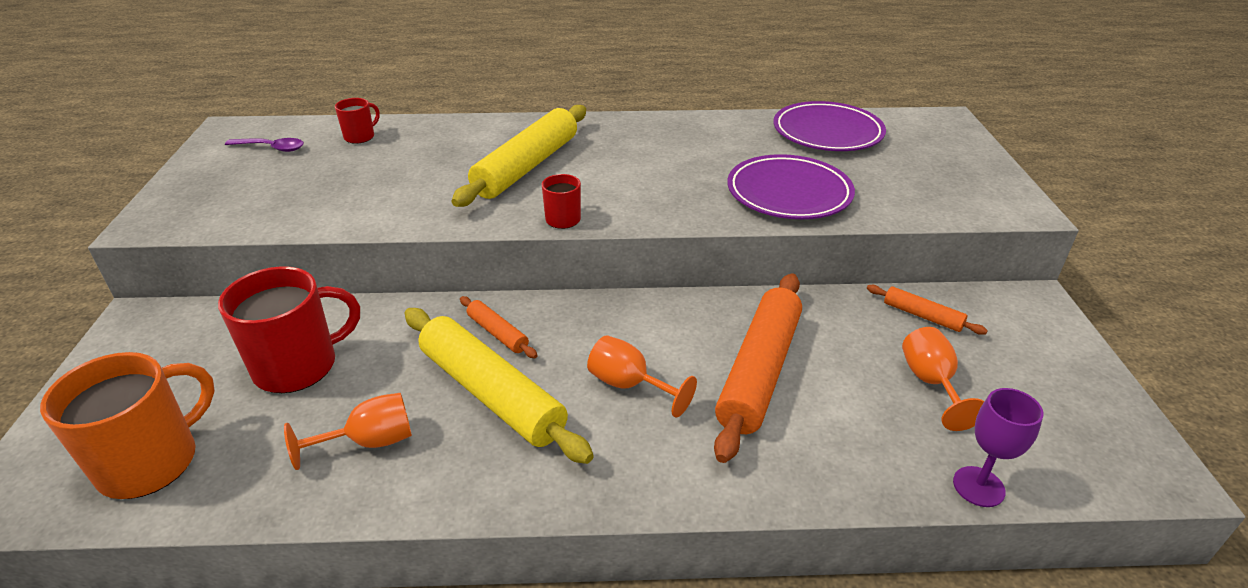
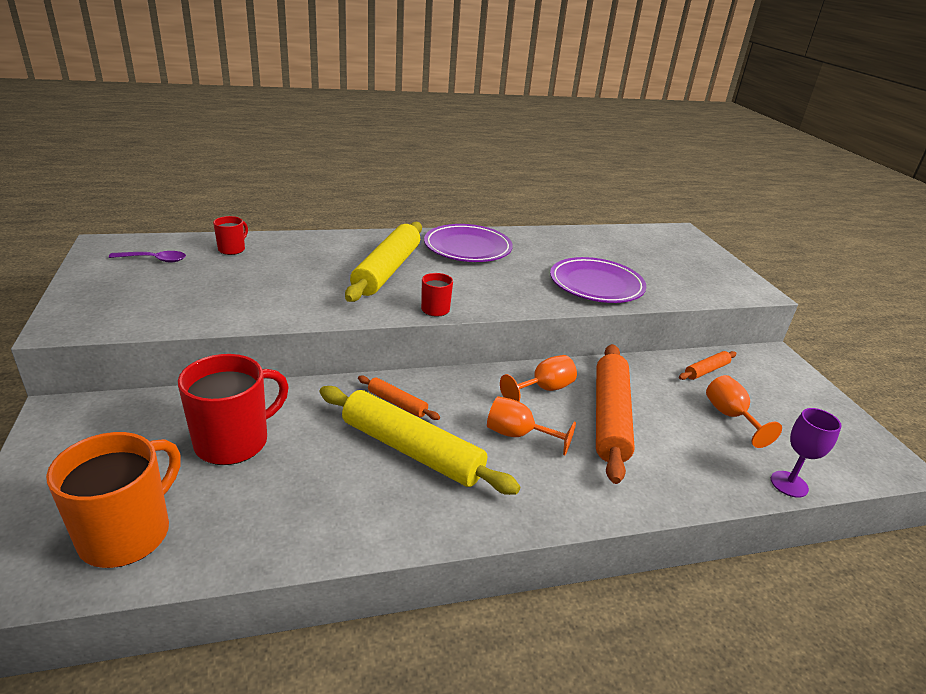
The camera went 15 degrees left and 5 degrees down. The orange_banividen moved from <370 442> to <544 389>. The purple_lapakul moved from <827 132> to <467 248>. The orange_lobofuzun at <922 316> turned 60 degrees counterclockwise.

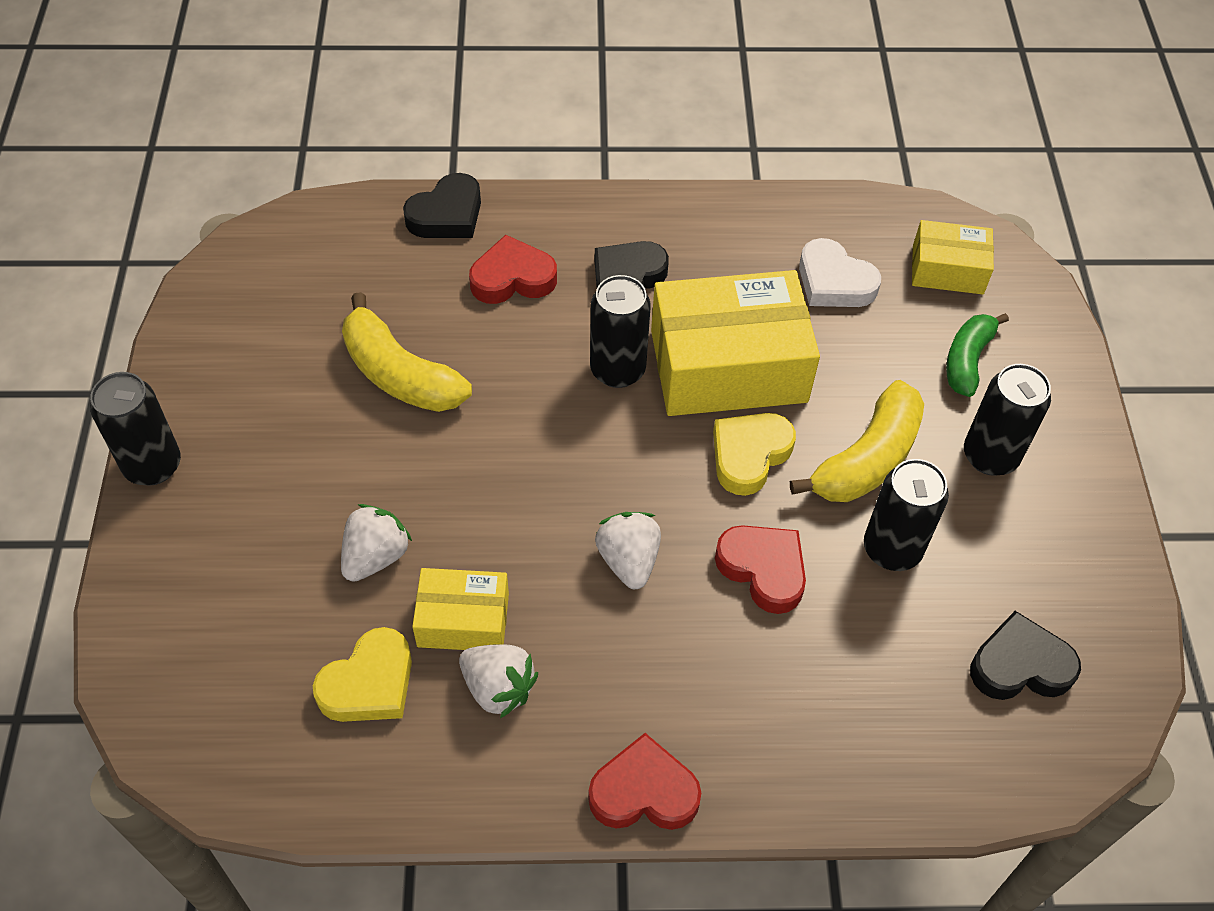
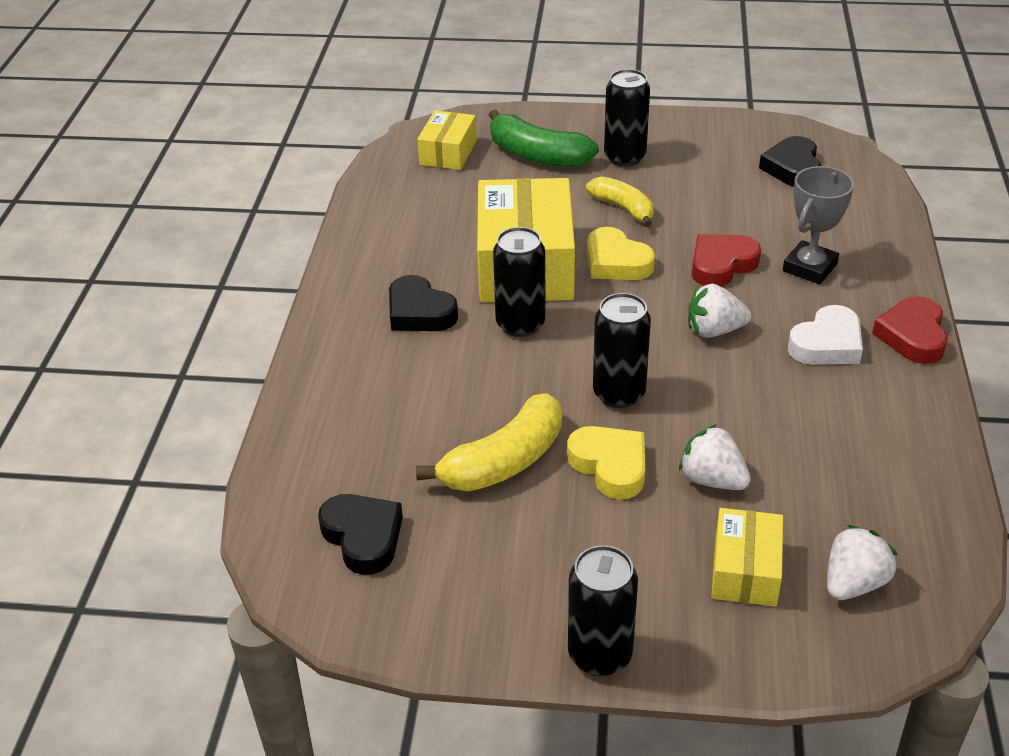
The camera went 80 degrees left and 15 degrees down. The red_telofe at <512 278> disappeared. The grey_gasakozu at <809 267> appeared. The yellow_telofe moved from <369 683> to <610 466>. The black_telofe moved from <447 215> to <363 537>. The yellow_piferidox moved from <463 620> to <745 570>. The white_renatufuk moved from <498 688> to <853 583>. The white_telofe moved from <834 282> to <827 344>. The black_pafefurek moved from <892 549> to <619 394>. The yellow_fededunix at <867 459> changed to 0.66 times the size. The green_fededunix at <967 360> changed to 1.51 times the size.

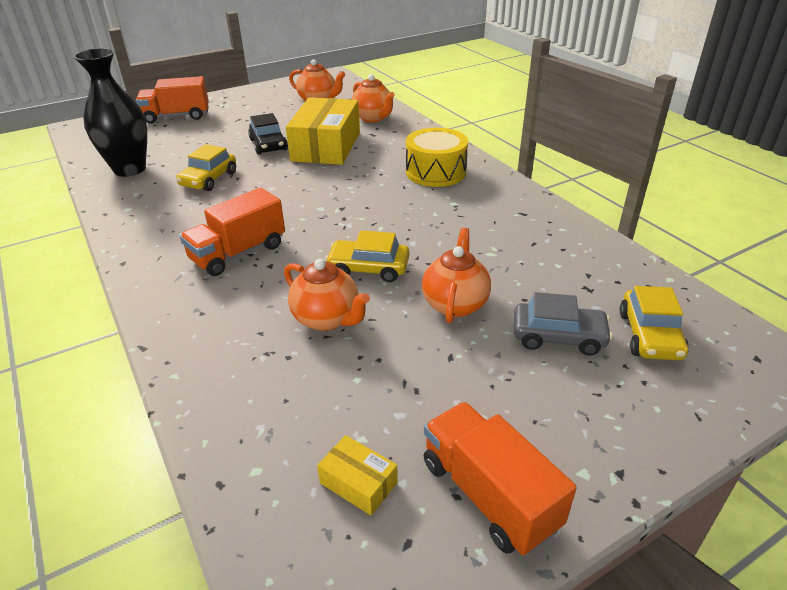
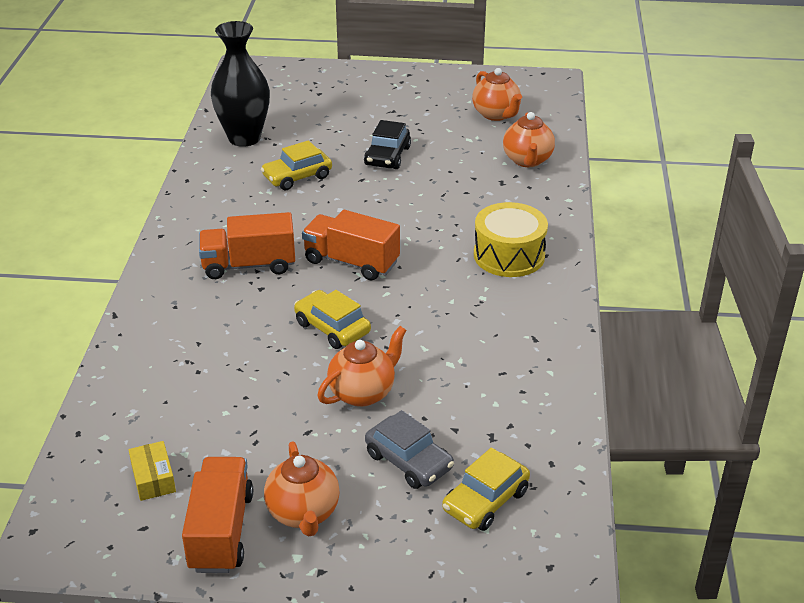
The camera went 35 degrees right and 0 degrees up. The yellow_piferidox at <326 146> disappeared. The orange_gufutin moved from <177 116> to <351 262>. The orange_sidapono moved from <327 319> to <303 513>.

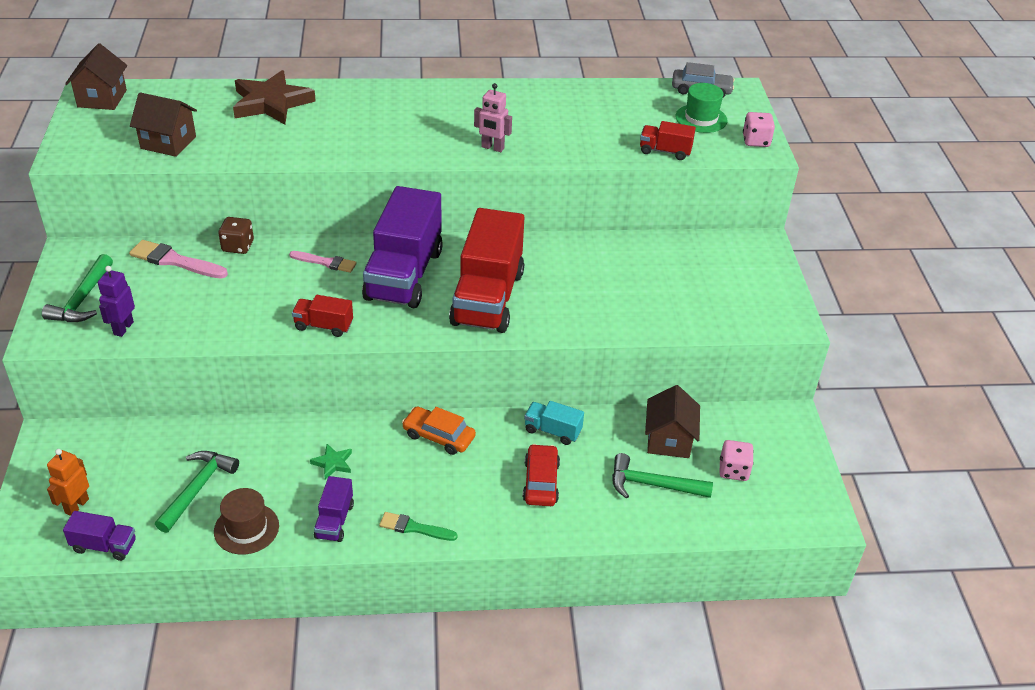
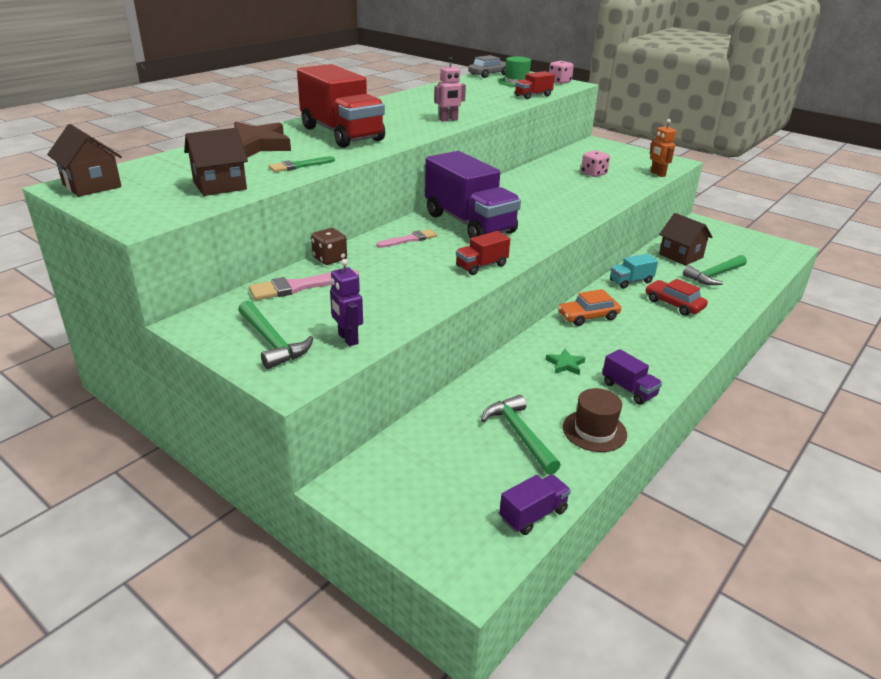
The camera went 45 degrees left and 10 degrees down. The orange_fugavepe moved from <76 506> to <657 174>. The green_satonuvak moved from <414 528> to <299 166>. The red_gufutin moved from <487 298> to <341 134>. The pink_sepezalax moved from <733 470> to <593 173>.

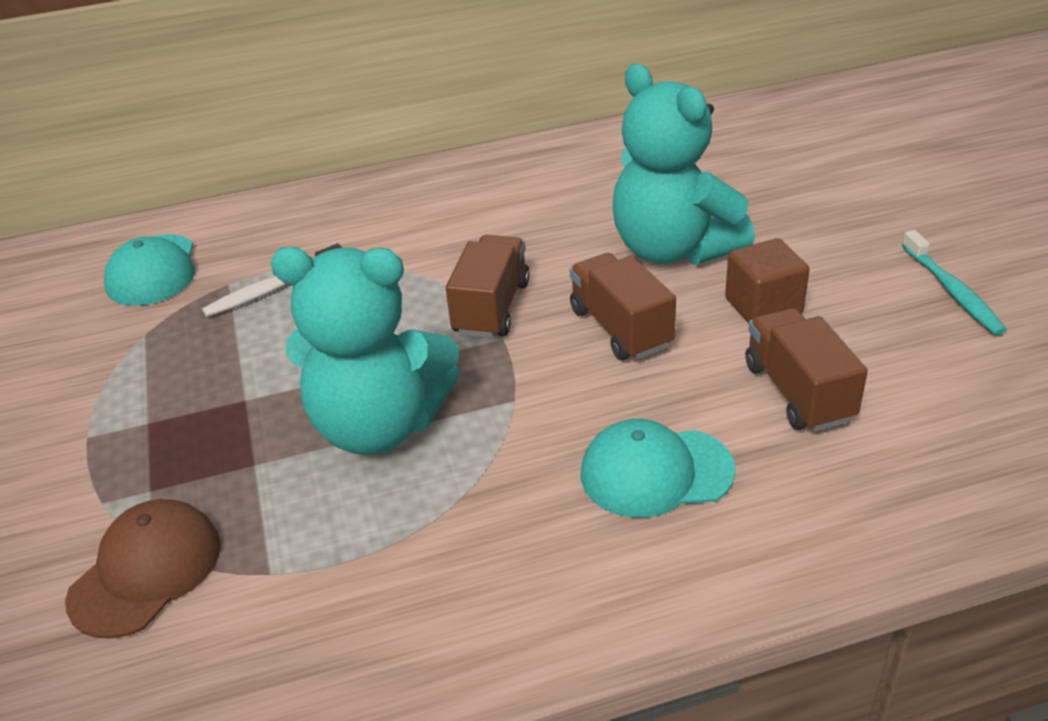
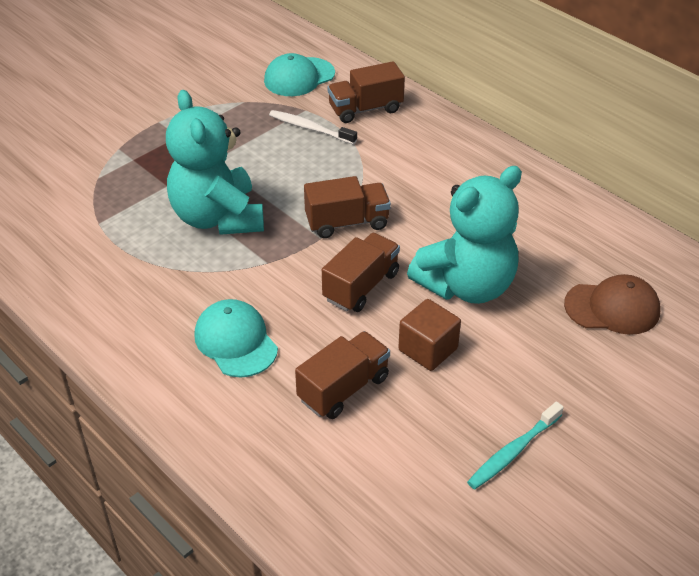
The camera went 60 degrees right and 5 degrees up. The brown_gufutin at <365 109> appeared. The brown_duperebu moved from <146 571> to <612 308>. The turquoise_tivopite at <673 249> turned 150 degrees counterclockwise.

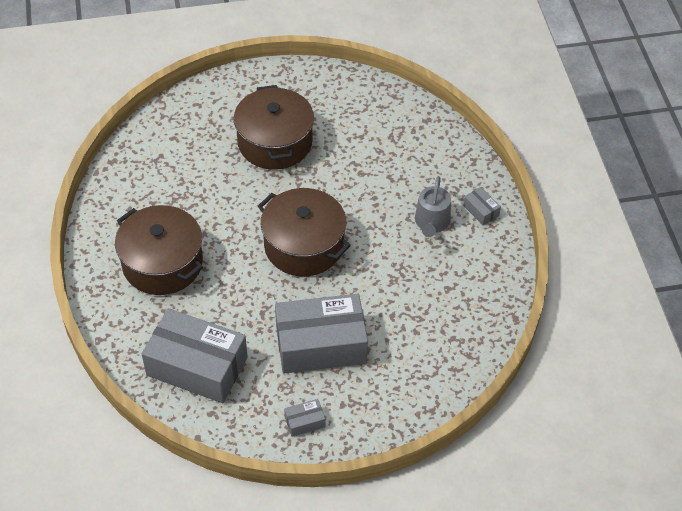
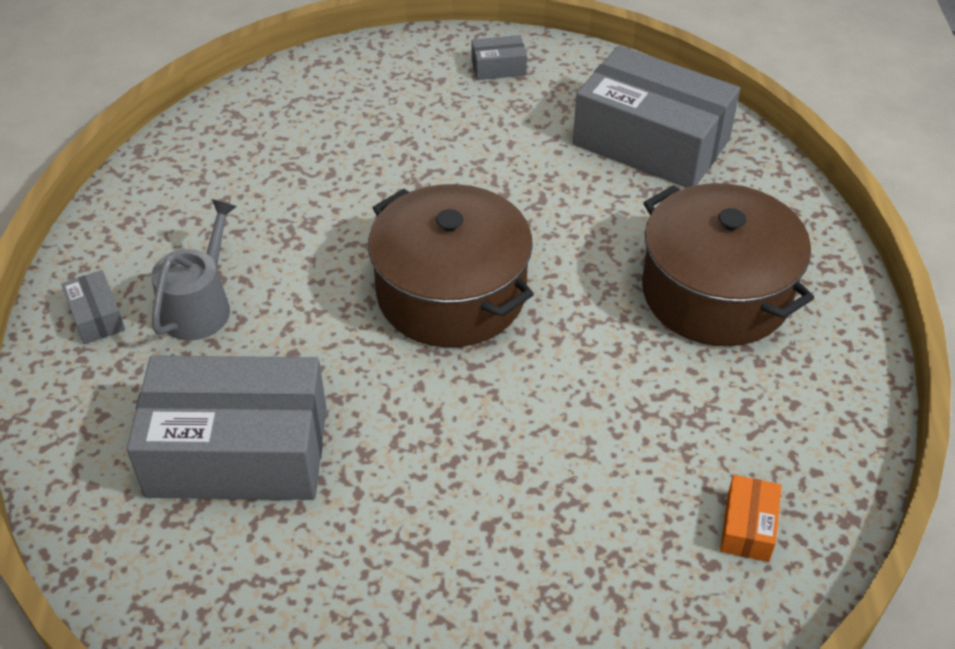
The camera went 170 degrees left and 5 degrees down. The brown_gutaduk at <275 142> disappeared. The orange_piferidox at <747 527> appeared. The grey_piferidox moved from <321 344> to <238 451>.

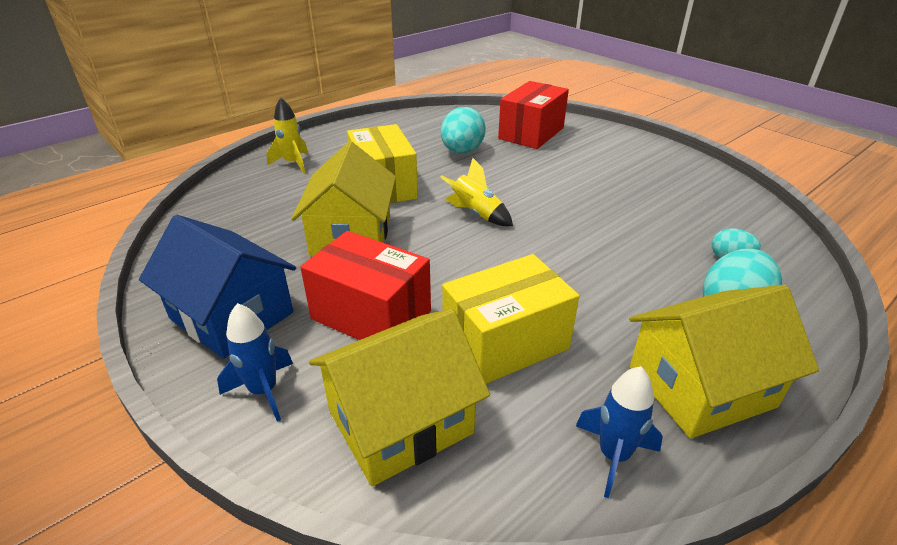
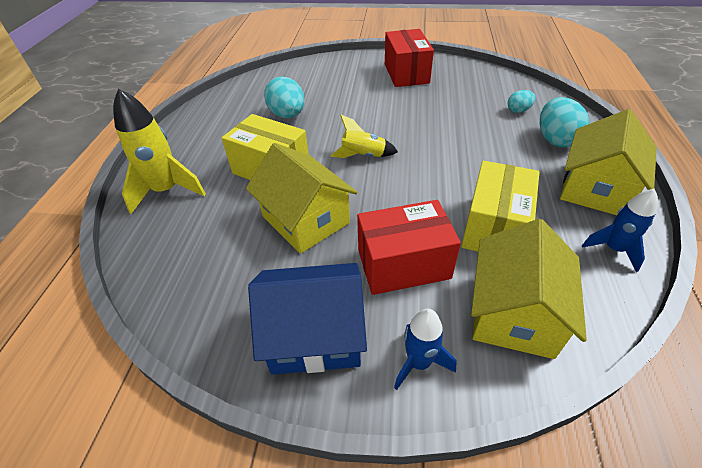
The camera went 40 degrees left and 10 degrees up. The red_piferidox moved from <531 133> to <406 73>. The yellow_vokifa at <293 163> changed to 1.63 times the size.

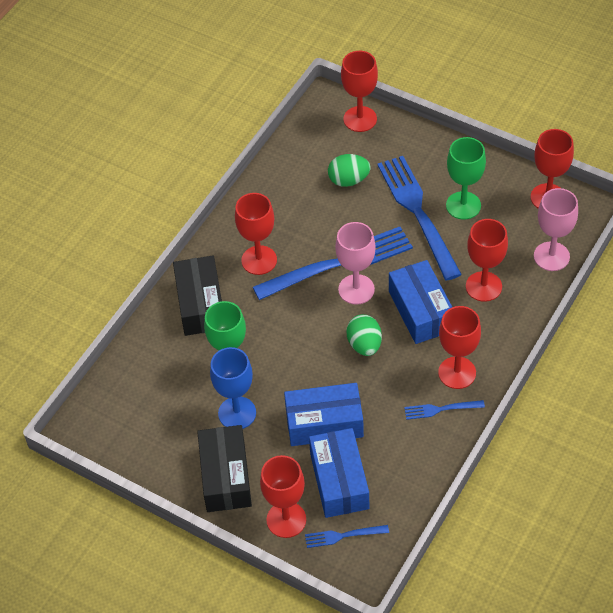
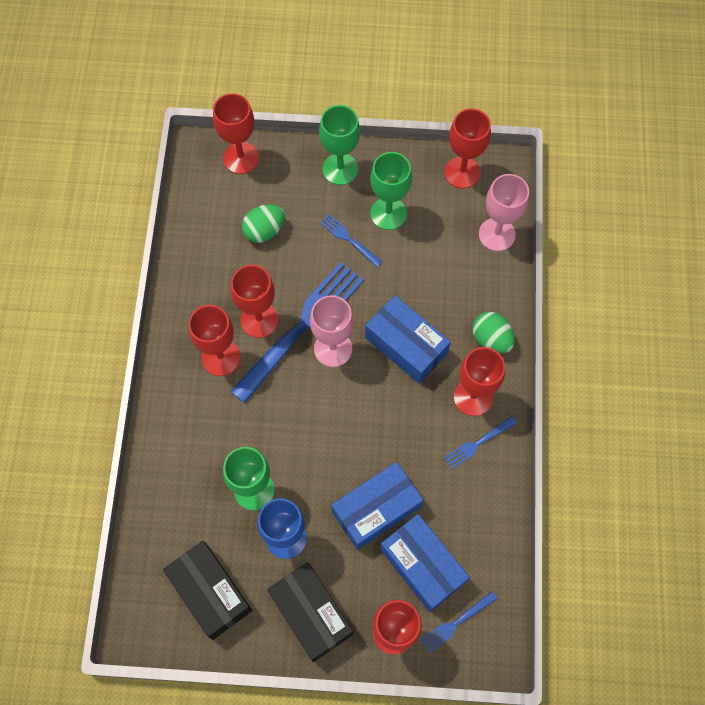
The camera went 30 degrees left and 15 degrees up. The green_banividen at <340 169> appeared. The black_piferidox moved from <201 304> to <210 592>. The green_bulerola moved from <364 345> to <491 339>. The red_banividen moved from <483 286> to <259 320>. The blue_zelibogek at <417 212> changed to 0.45 times the size.

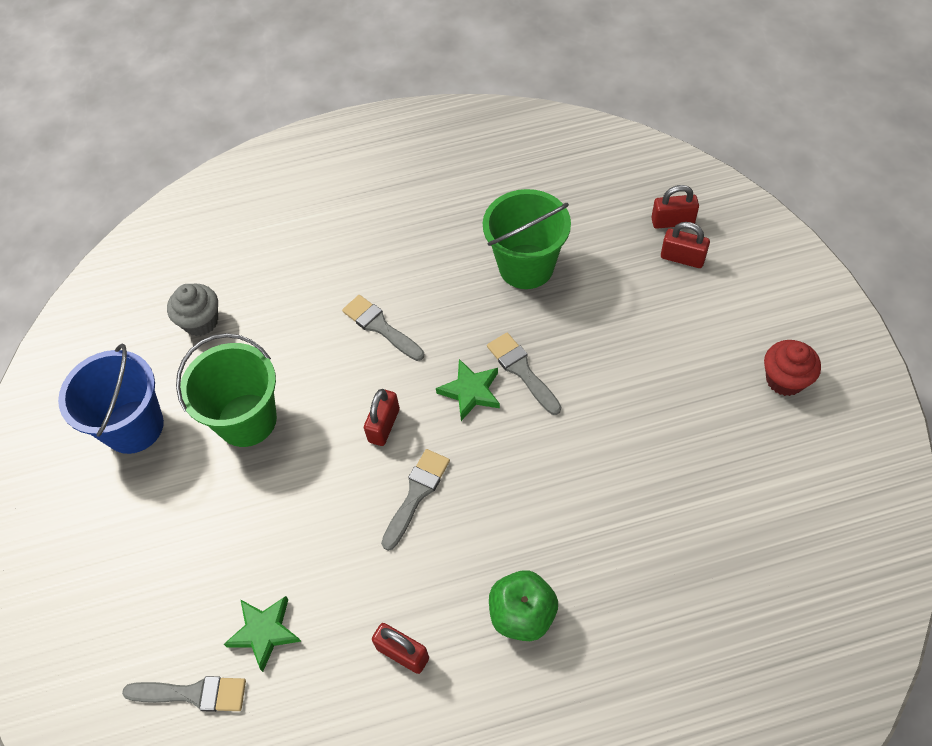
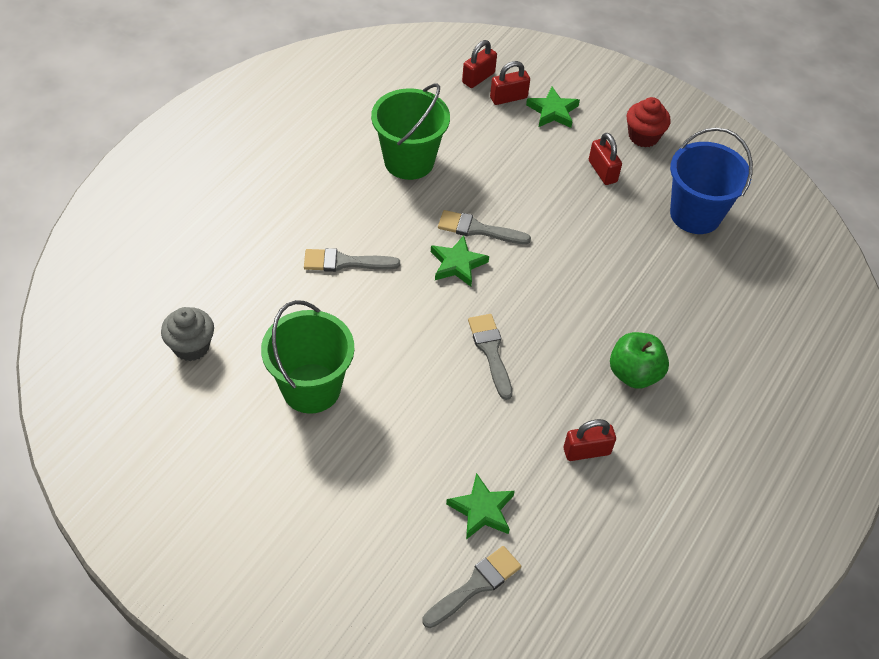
The camera went 50 degrees left and 5 degrees down. The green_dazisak at <553 111> appeared. The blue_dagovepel moved from <134 426> to <695 214>. The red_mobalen moved from <384 425> to <602 171>.

